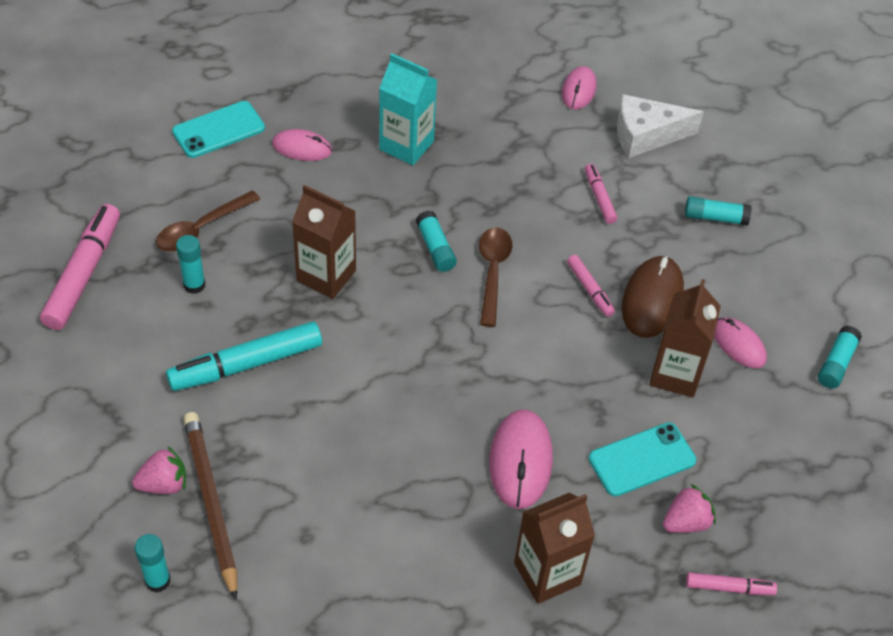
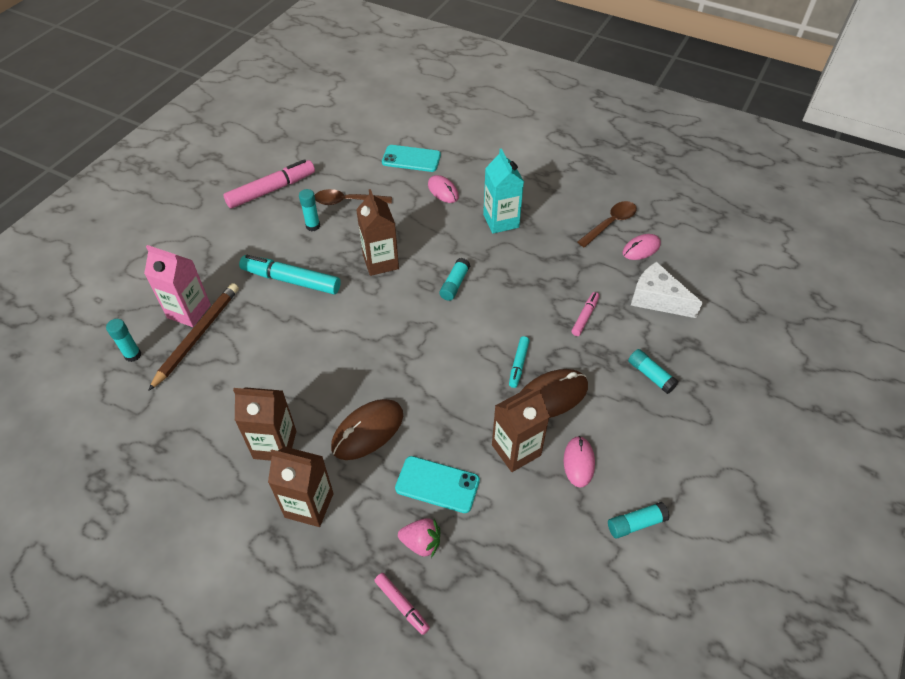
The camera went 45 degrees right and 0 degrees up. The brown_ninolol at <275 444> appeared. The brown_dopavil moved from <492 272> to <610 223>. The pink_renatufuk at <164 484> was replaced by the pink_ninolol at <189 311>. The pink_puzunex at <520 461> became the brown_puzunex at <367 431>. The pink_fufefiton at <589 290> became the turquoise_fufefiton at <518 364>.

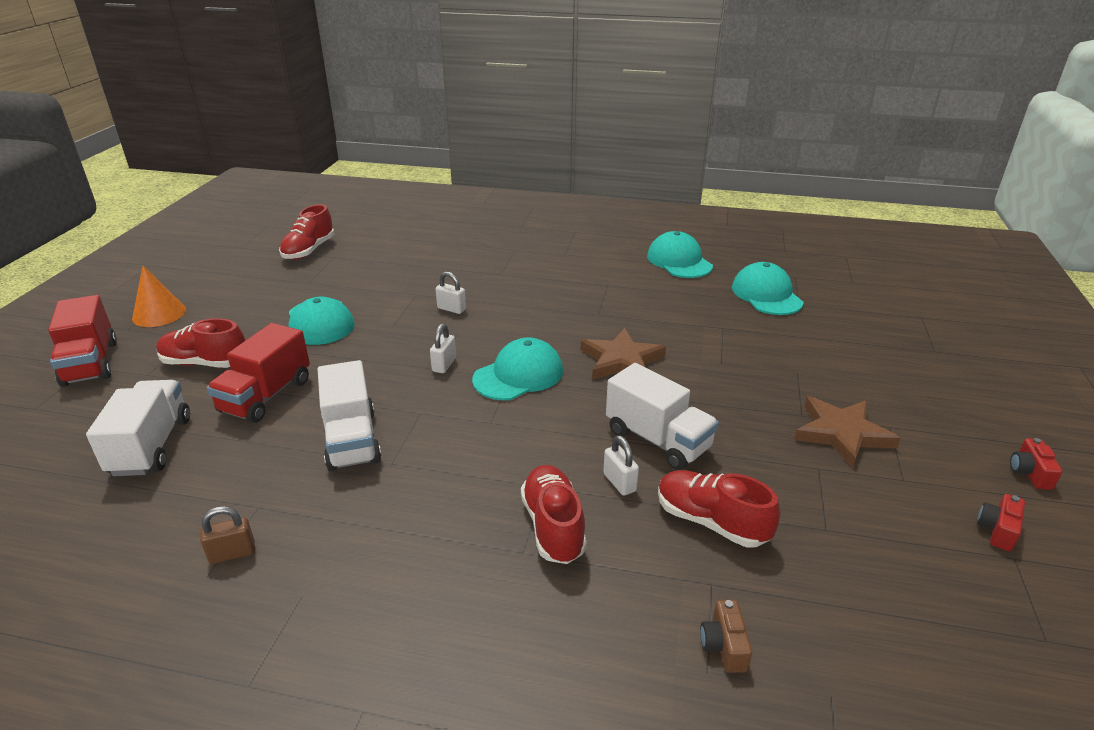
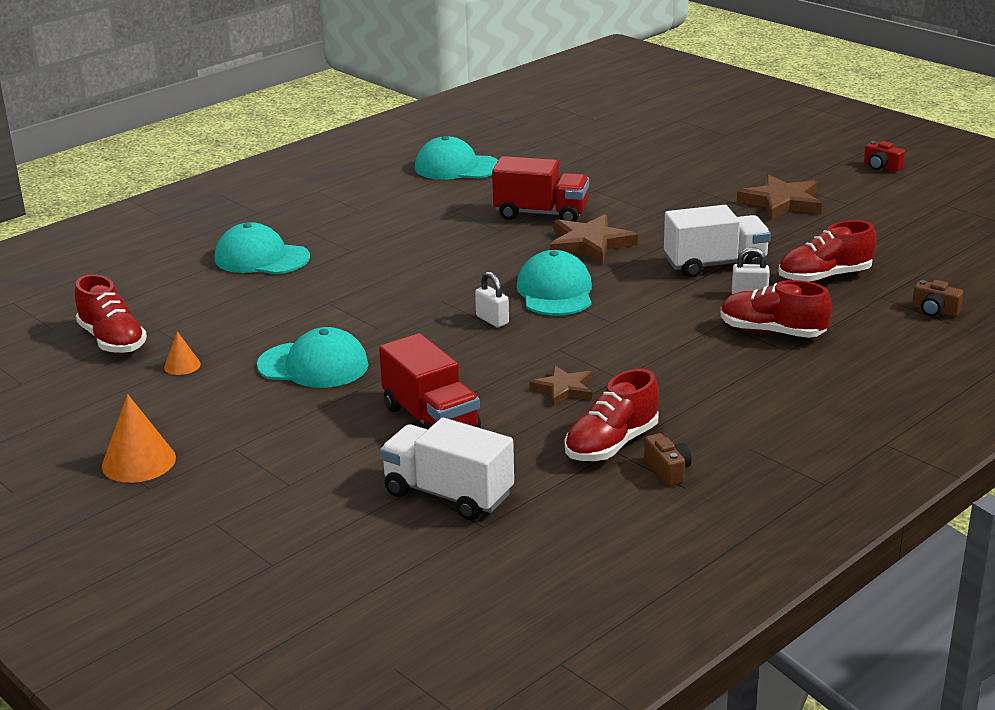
The camera went 55 degrees left and 5 degrees down. The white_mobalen at <451 309> disappeared. The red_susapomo at <997 530> disappeared. The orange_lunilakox at <182 365> appeared. The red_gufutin moved from <91 363> to <541 214>. The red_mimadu moved from <205 363> to <611 444>. The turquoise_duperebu moved from <766 295> to <261 258>. The brown_mobalen at <232 553> was replaced by the brown_susapomo at <667 470>. The white_gufutin at <352 440> was replaced by the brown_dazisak at <563 389>.

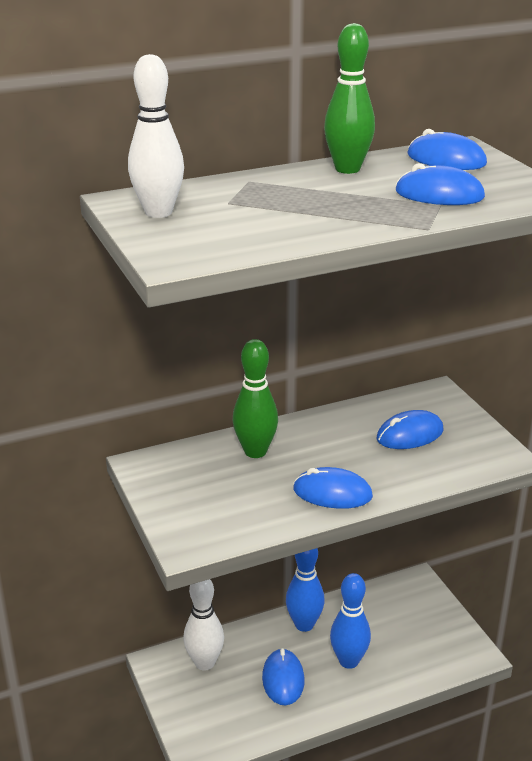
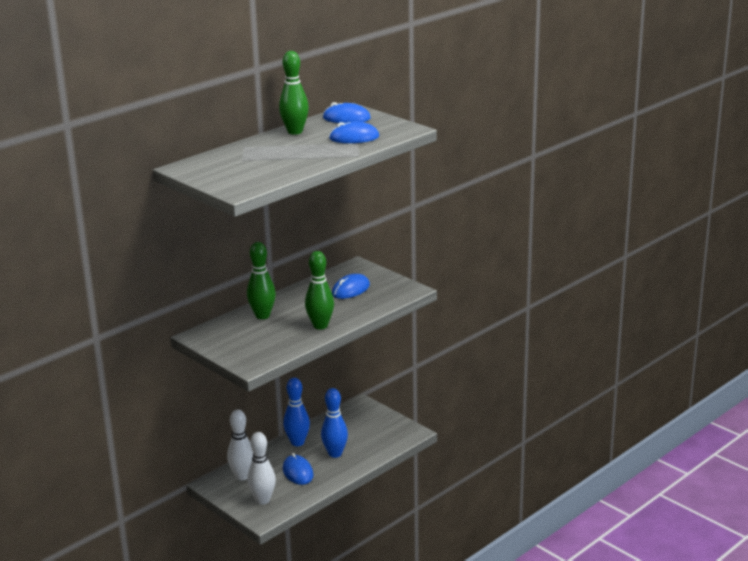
The camera went 20 degrees left and 5 degrees down. The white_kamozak moved from <158 212> to <263 500>. The blue_puzunex at <332 493> was replaced by the green_kamozak at <320 326>.

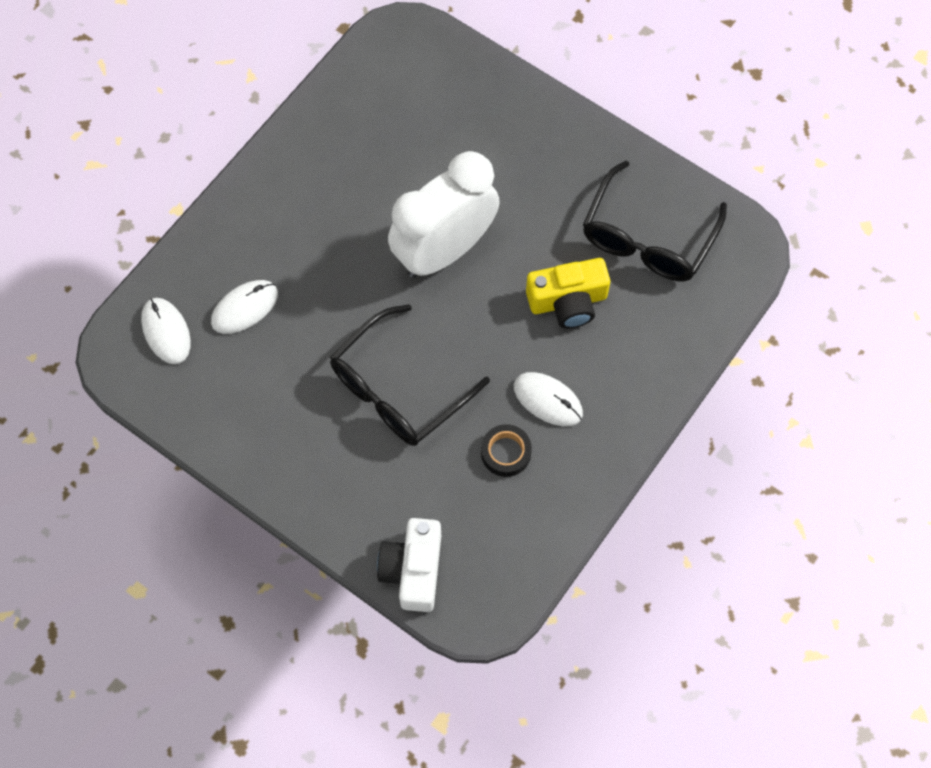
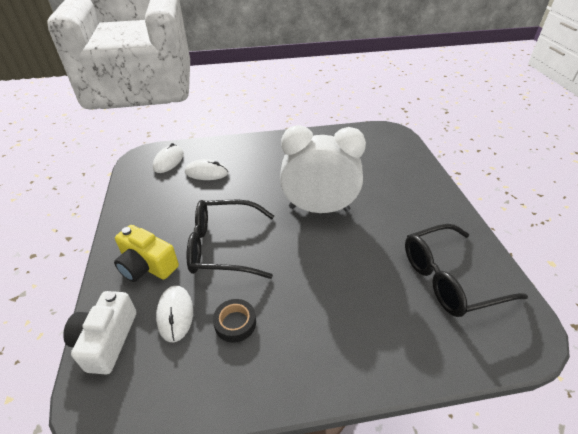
The camera went 45 degrees right and 25 degrees down. The white_puzunex moved from <548 400> to <175 314>. The yellow_susapomo moved from <568 301> to <147 265>. The white_susapomo at <413 570> turned 45 degrees counterclockwise.

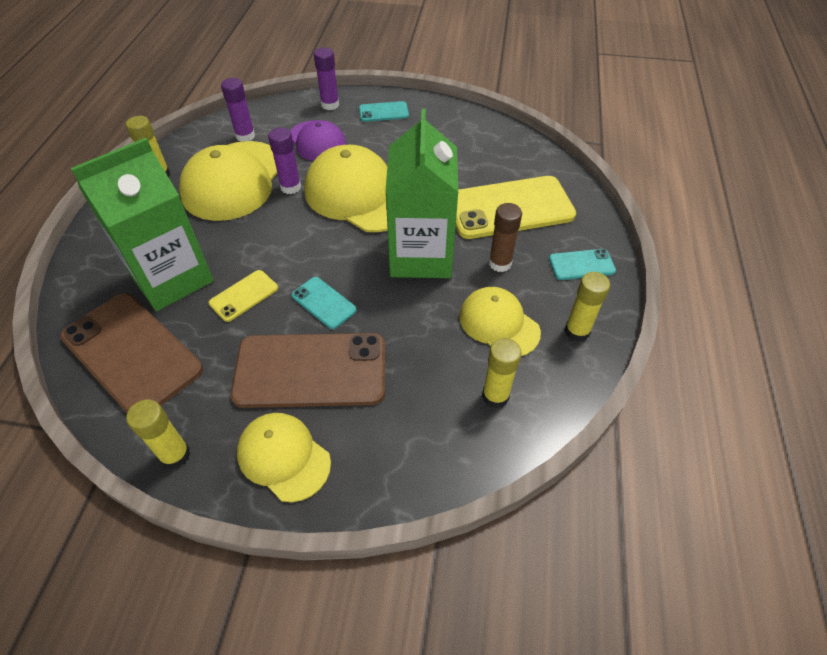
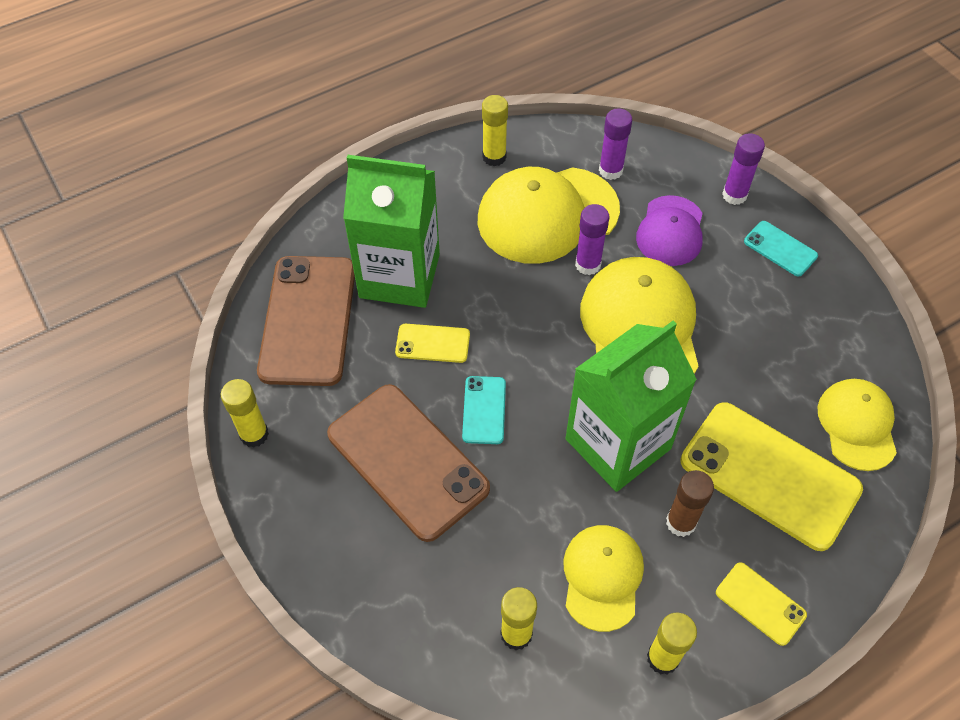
The camera went 50 degrees right and 5 degrees up. The yellow_duperebu moved from <283 457> to <857 425>. The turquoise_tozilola at <581 265> became the yellow_tozilola at <760 603>.

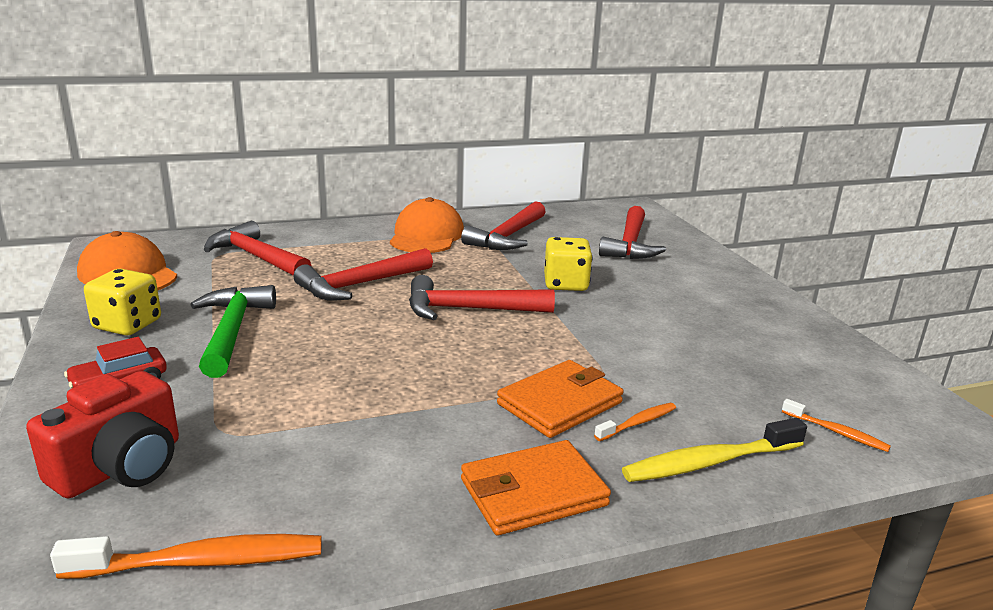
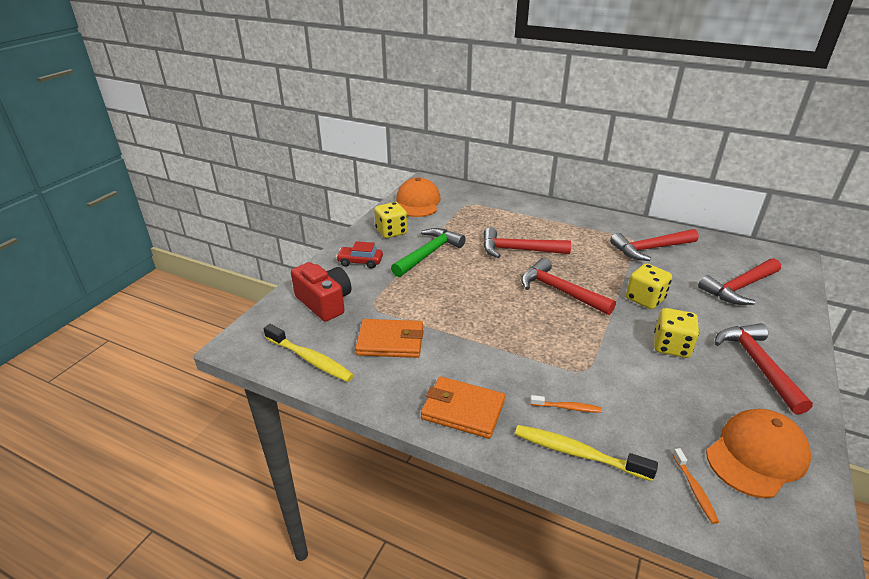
The camera went 45 degrees right and 10 degrees up. The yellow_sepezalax at <671 346> appeared. The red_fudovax moved from <256 257> to <757 365>. The orange_duperebu moved from <426 235> to <756 455>. The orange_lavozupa moved from <560 403> to <390 341>. The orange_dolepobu at <202 562> became the yellow_dolepobu at <310 359>. The red_susapomo at <121 467> turned 120 degrees counterclockwise.

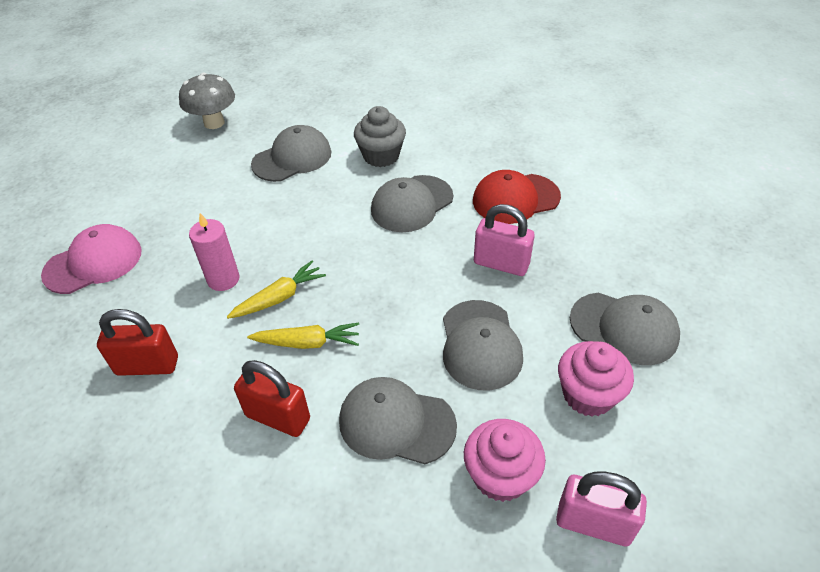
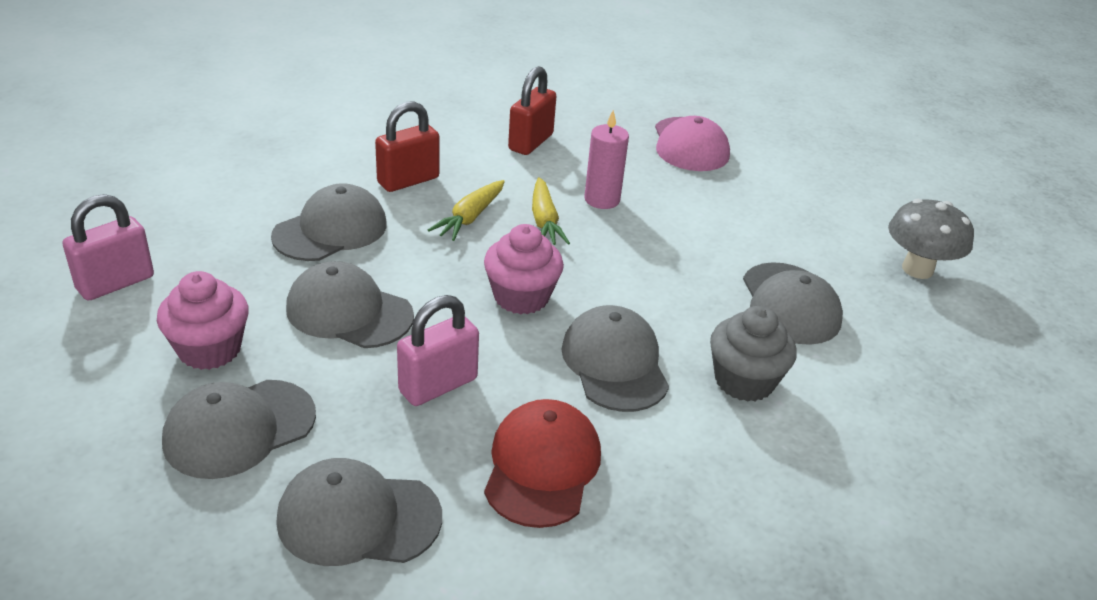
The camera went 115 degrees right and 10 degrees down. The grey_duperebu at <358 518> appeared. The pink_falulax moved from <500 476> to <521 297>.

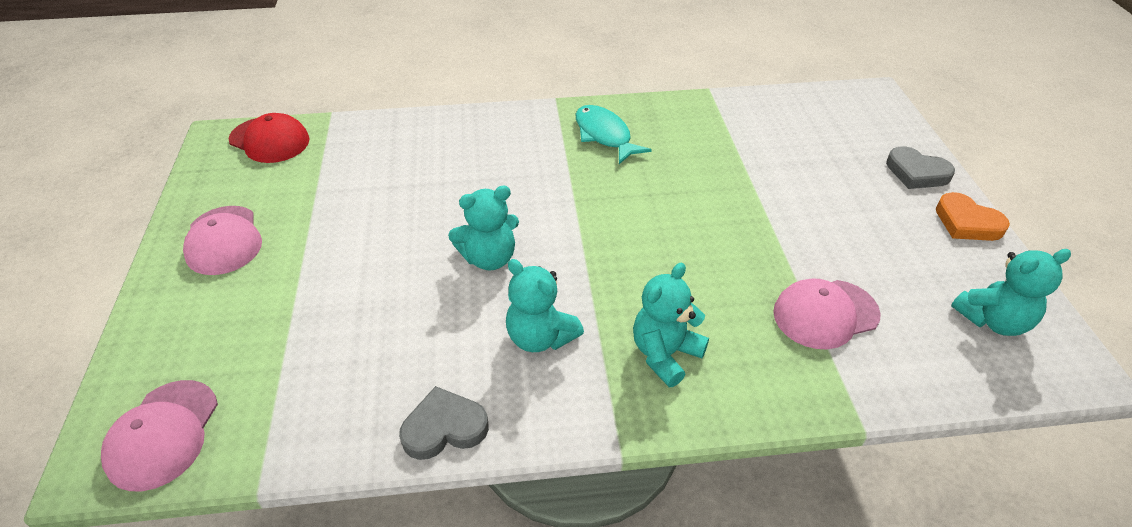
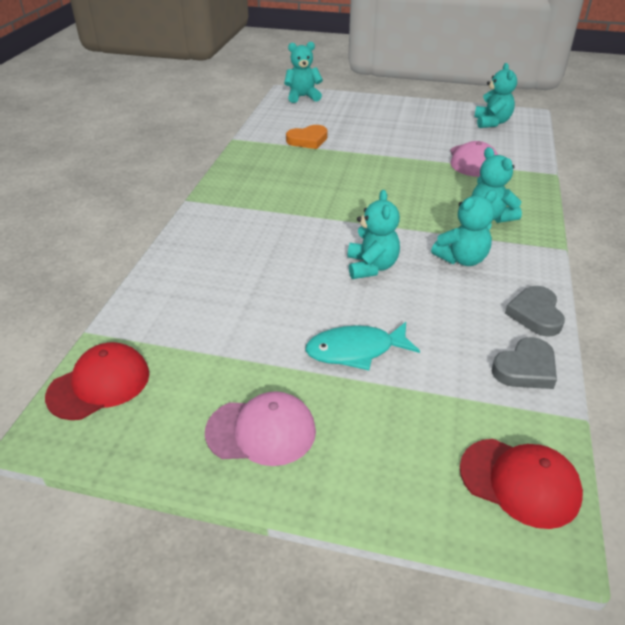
The camera went 70 degrees left and 5 degrees down. The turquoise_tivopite at <302 97> appeared. The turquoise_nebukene moved from <604 135> to <355 350>. The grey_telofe moved from <916 173> to <525 368>. The orange_telofe moved from <967 222> to <308 140>. The pink_duperebu at <163 434> became the red_duperebu at <520 482>.

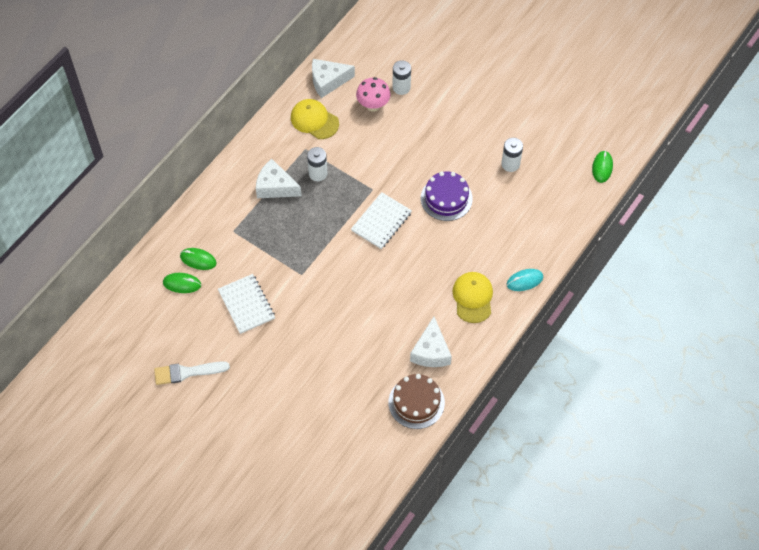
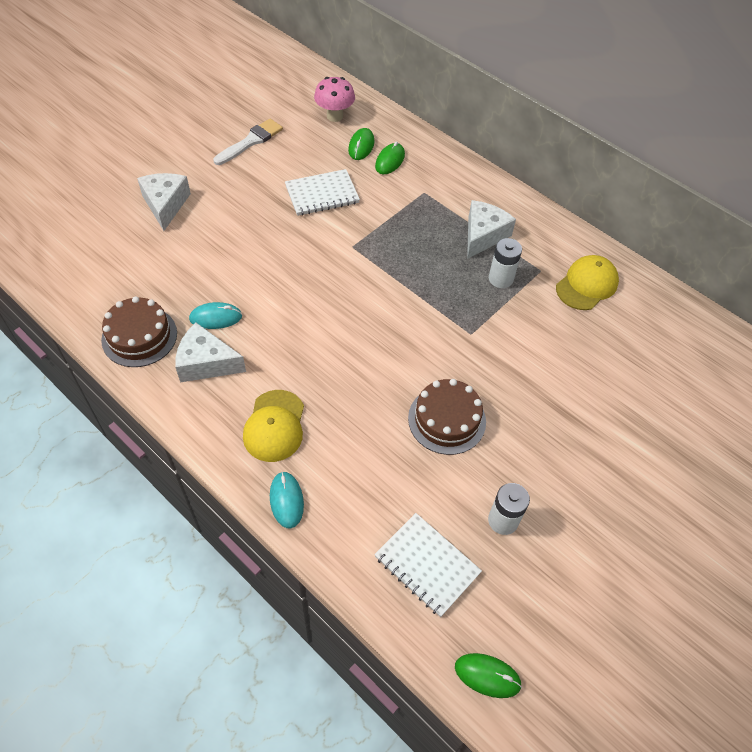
The camera went 95 degrees right and 5 degrees down. The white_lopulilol at <401 87> disappeared. The turquoise_puzunex at <216 318> appeared. The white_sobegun moved from <328 81> to <165 205>. The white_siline moved from <381 222> to <427 565>. The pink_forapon moved from <373 105> to <334 116>. The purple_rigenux at <446 198> became the brown_rigenux at <447 420>. The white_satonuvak at <187 372> turned 45 degrees clockwise. The yellow_duperebu at <473 298> turned 90 degrees clockwise.

